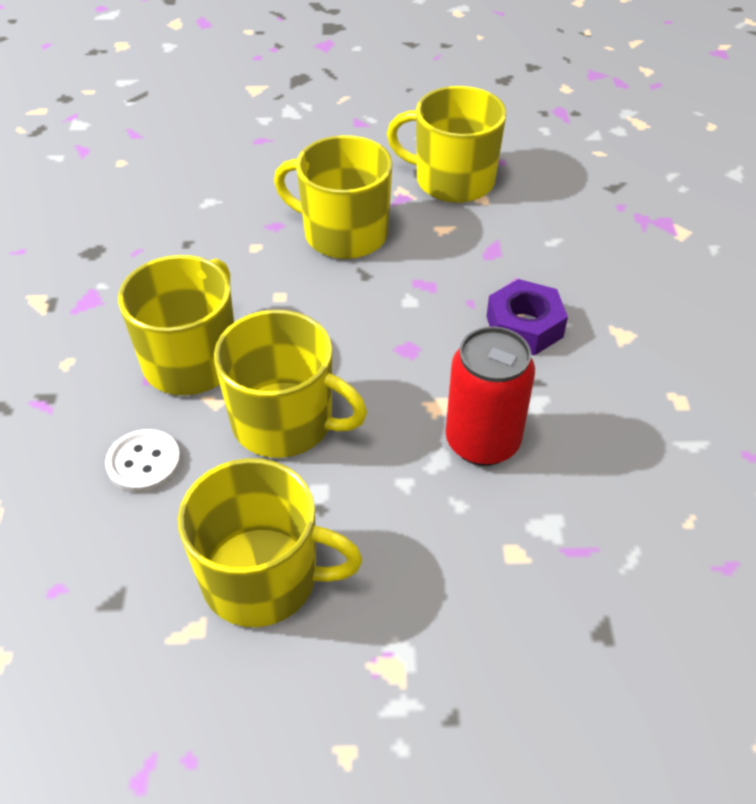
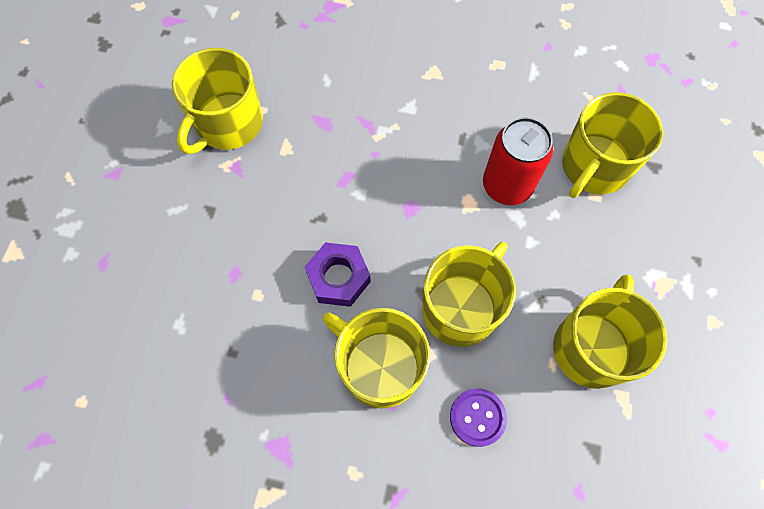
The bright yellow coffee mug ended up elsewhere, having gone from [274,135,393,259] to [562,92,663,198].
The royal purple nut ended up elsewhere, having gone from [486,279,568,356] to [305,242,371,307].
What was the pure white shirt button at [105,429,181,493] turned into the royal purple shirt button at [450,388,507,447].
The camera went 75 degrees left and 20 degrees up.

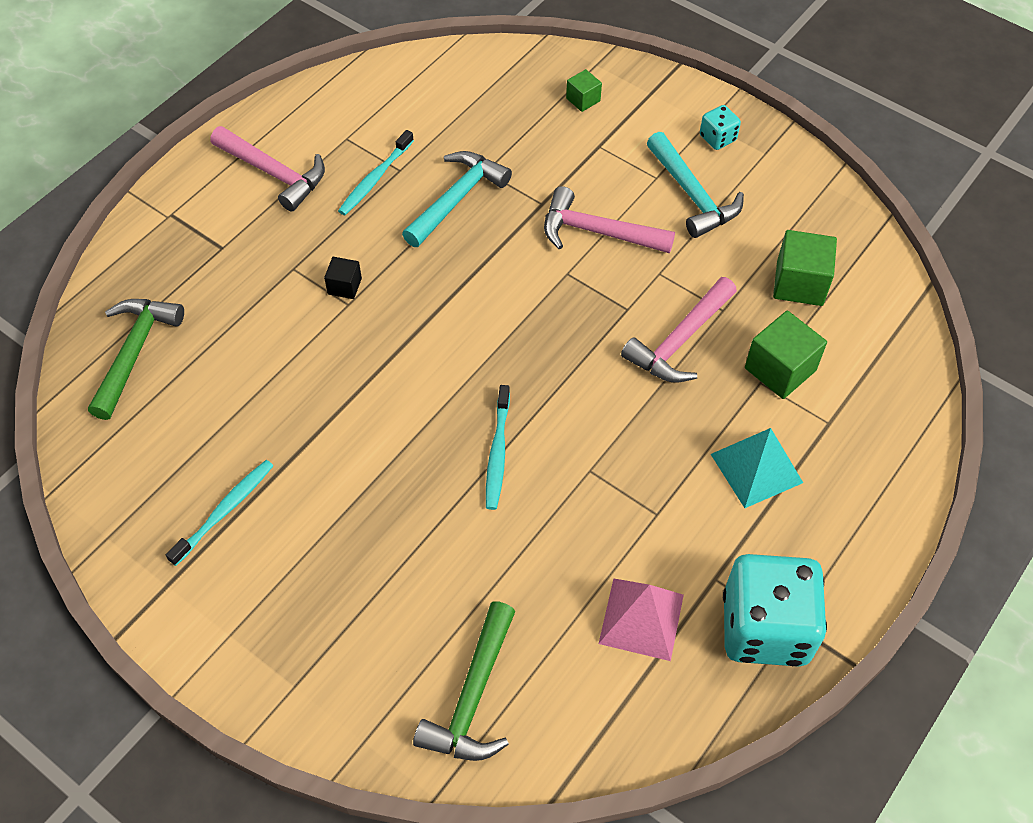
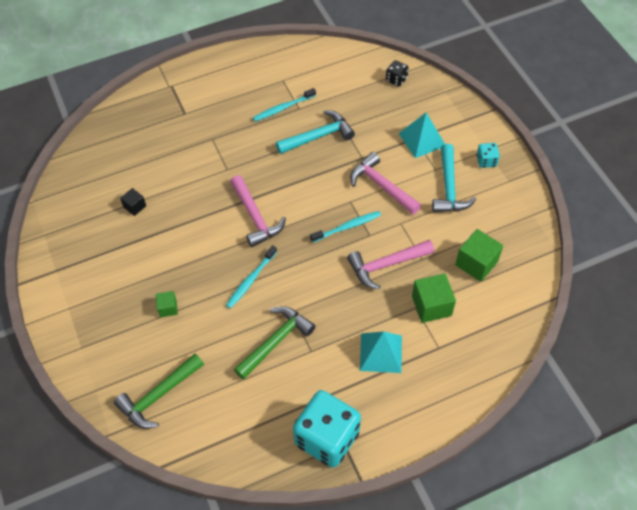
The second view lost the rosy pyramid at [599,579,684,661].
The second view gained the ebony game die at [386,60,409,87].
The second view gained the turquoise pyramid at [398,112,445,158].
The leaf-green claw hammer ended up elsewhere, having gone from [88,299,184,420] to [234,306,315,380].
The turquoise tooth brush ended up elsewhere, having gone from [166,460,273,566] to [310,211,381,243].
The rosy claw hammer ended up elsewhere, having gone from [211,126,325,212] to [230,175,286,247].
The ebony cube ended up elsewhere, having gone from [324,257,362,299] to [120,188,146,216].
The leaf-green cube ended up elsewhere, having gone from [566,69,602,112] to [156,291,178,317].
The camera went 30 degrees right and 0 degrees up.

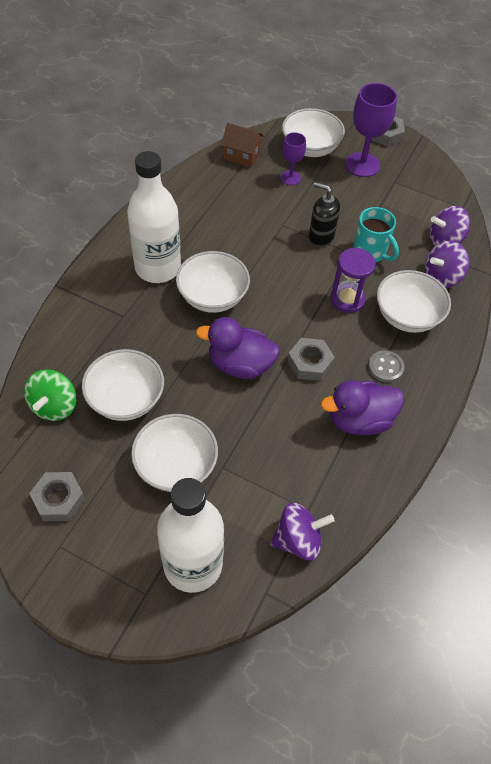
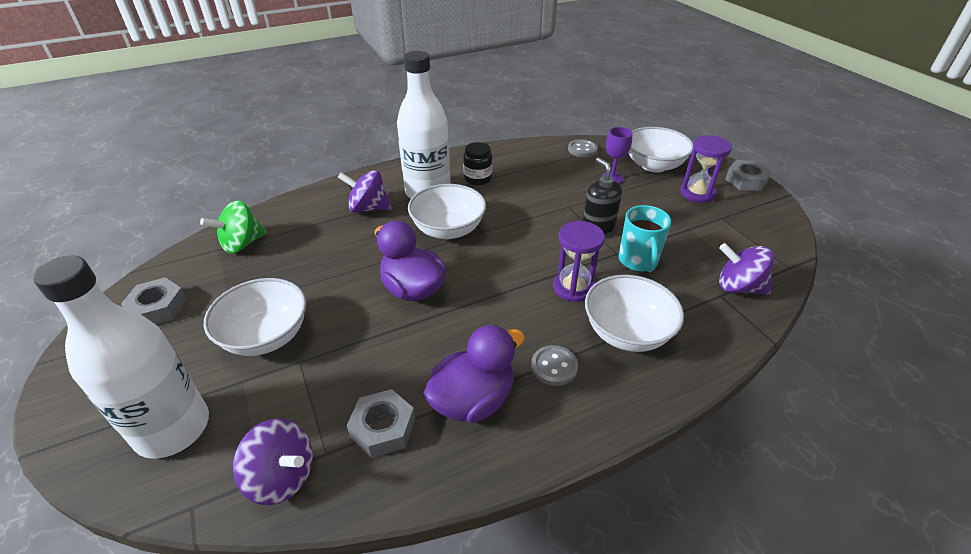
The second view lost the pure white serving bowl at [82,349,164,421].
The second view gained the ebony jar at [463,142,492,185].
The grey nut ended up elsewhere, having gone from [287,338,335,381] to [347,389,415,458].
The royal purple toy top ended up elsewhere, having gone from [425,240,469,288] to [338,170,392,213].
Where the dark brown cottage stood at [221,123,264,168], the grey shirt button came to stand at [568,139,598,157].
Where the royal purple chalice stood at [345,83,397,177], the royal purple sandglass came to stand at [680,135,732,203].
The royal purple toy duck at [321,380,404,435] ended up facing another way, 120 degrees clockwise from before.
The camera went 40 degrees right and 15 degrees down.

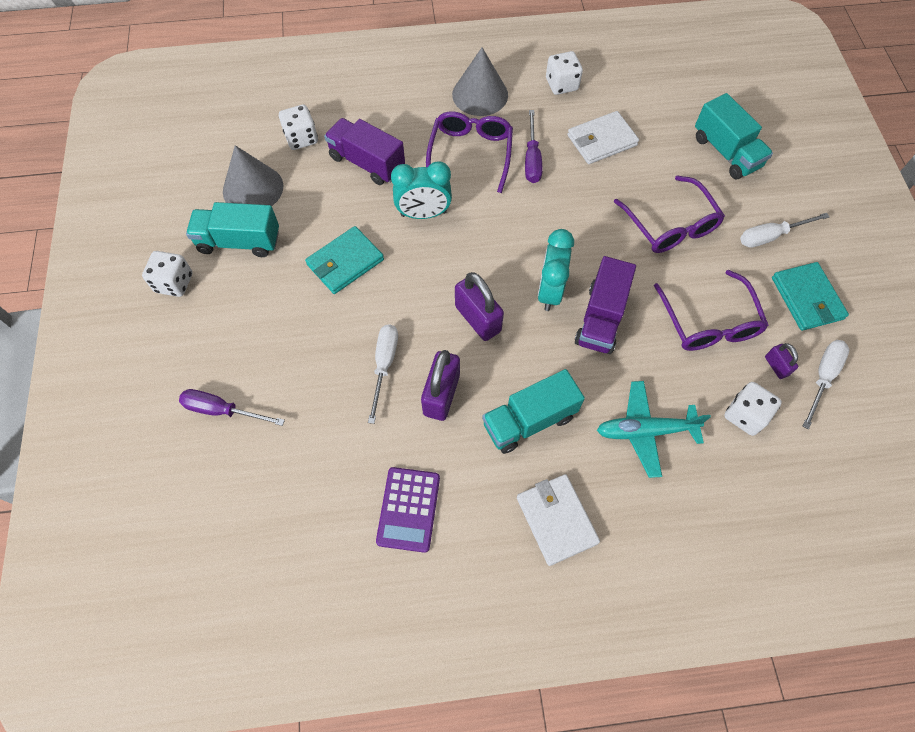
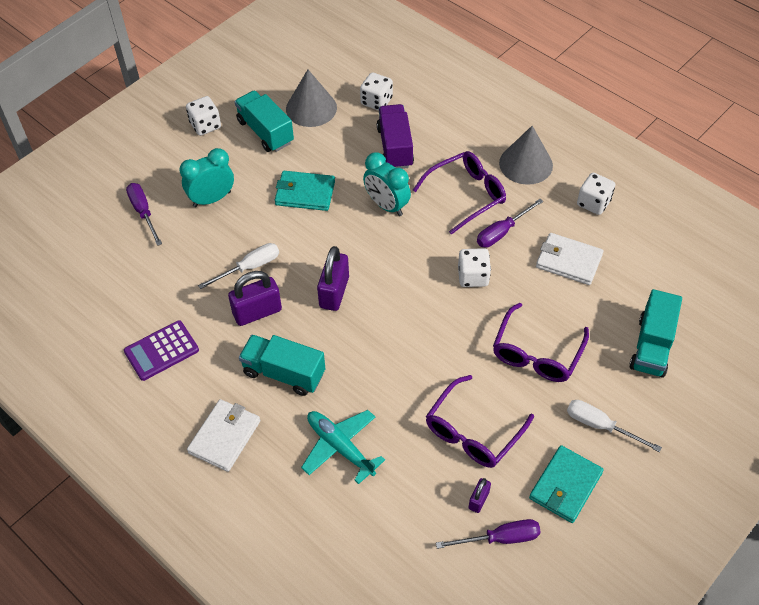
The second view lost the royal purple truck at [575,256,636,354].
The turquoise clock ended up elsewhere, having gone from [537,229,574,311] to [180,148,234,207].
The pure white game die ended up elsewhere, having gone from [724,382,782,436] to [458,248,491,287].
What was the pure white hand screwdriver at [803,340,849,429] turned into the royal purple hand screwdriver at [436,519,541,549].
The camera went 50 degrees right and 10 degrees down.

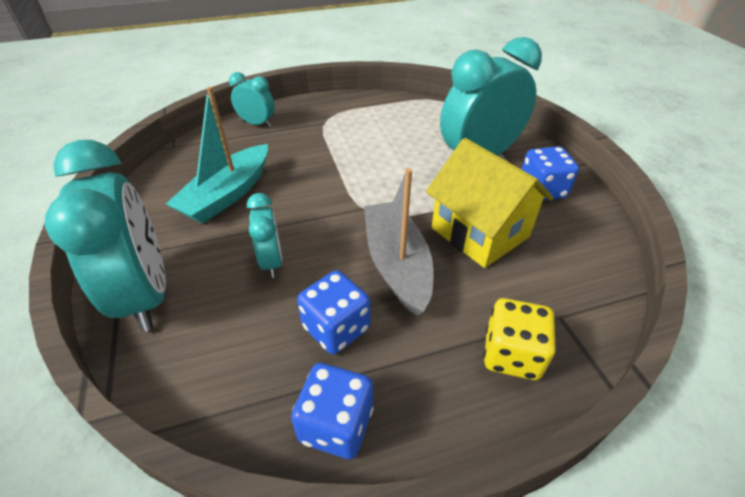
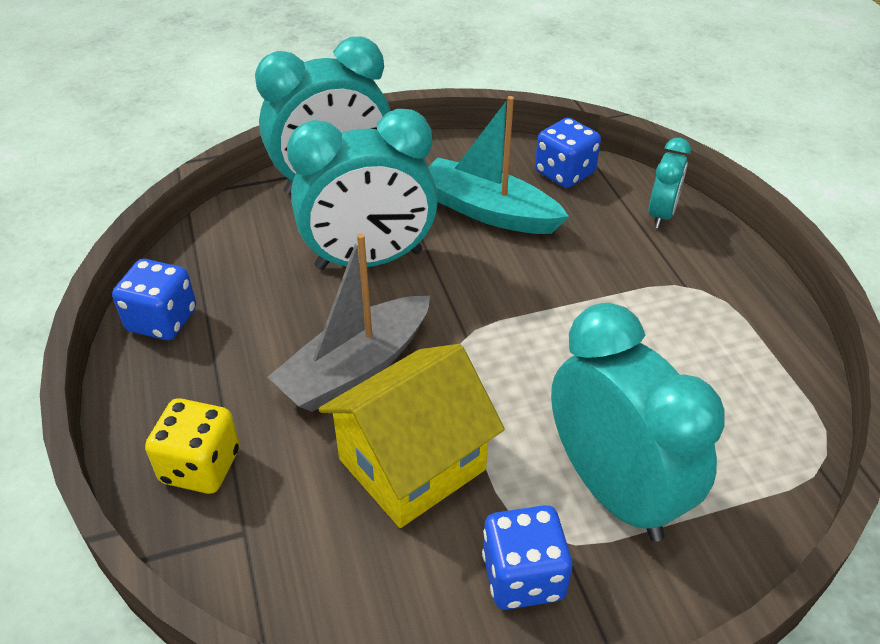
The cobalt game die ended up elsewhere, having gone from [297,271,370,354] to [535,118,601,188].
The grey boat at [364,168,433,316] ended up facing another way, 150 degrees clockwise from before.
The size of the turquoise clock at [247,193,283,278] changed by a factor of 2.00.
The camera went 90 degrees right and 0 degrees up.

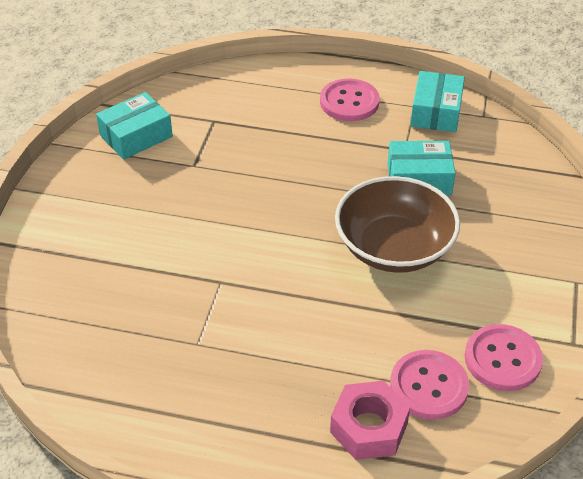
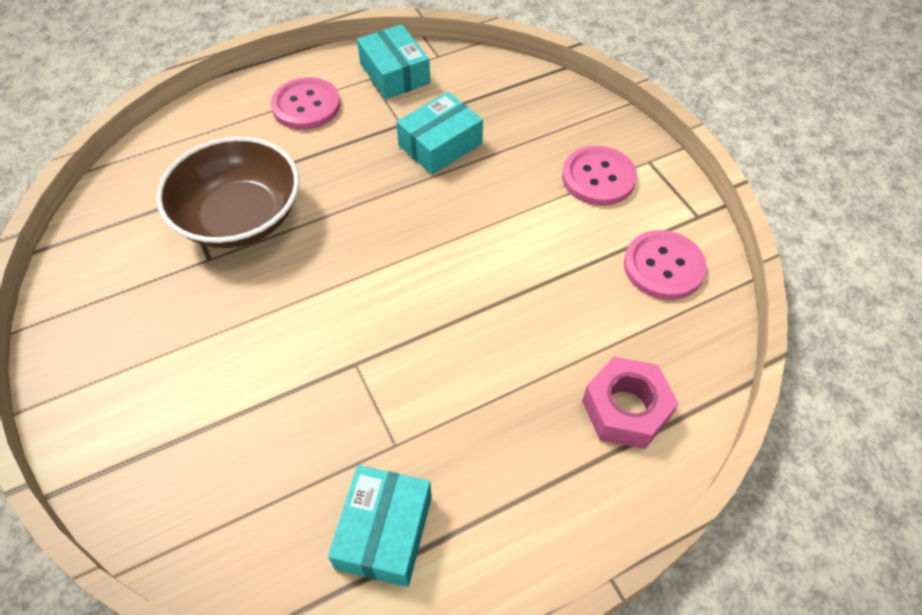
The turquoise box ended up elsewhere, having gone from [96,92,173,160] to [328,465,432,587].
The dark brown serving bowl ended up elsewhere, having gone from [335,176,460,273] to [156,136,299,248].
The rosy shirt button ended up elsewhere, having gone from [390,350,469,420] to [562,146,637,206].
The camera went 40 degrees left and 10 degrees up.

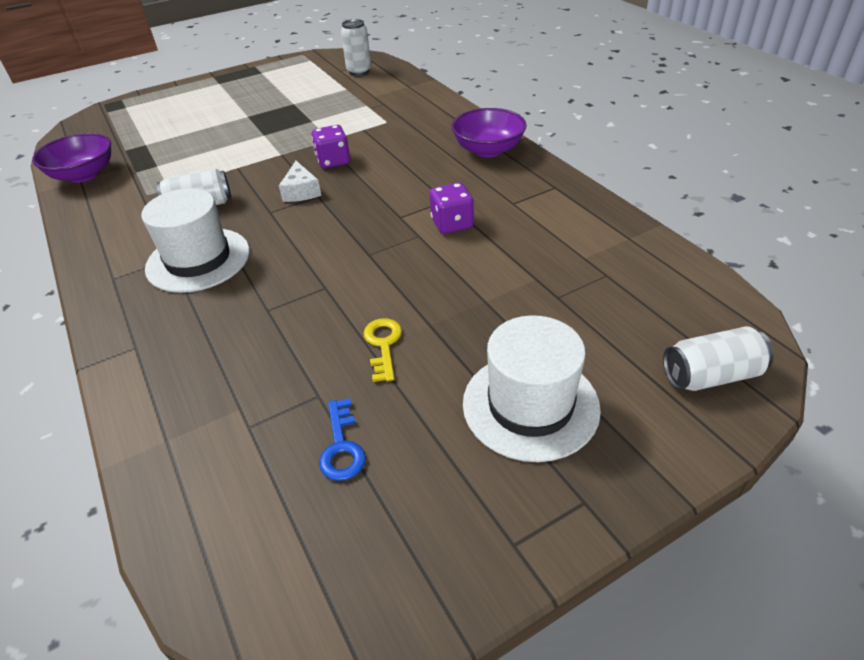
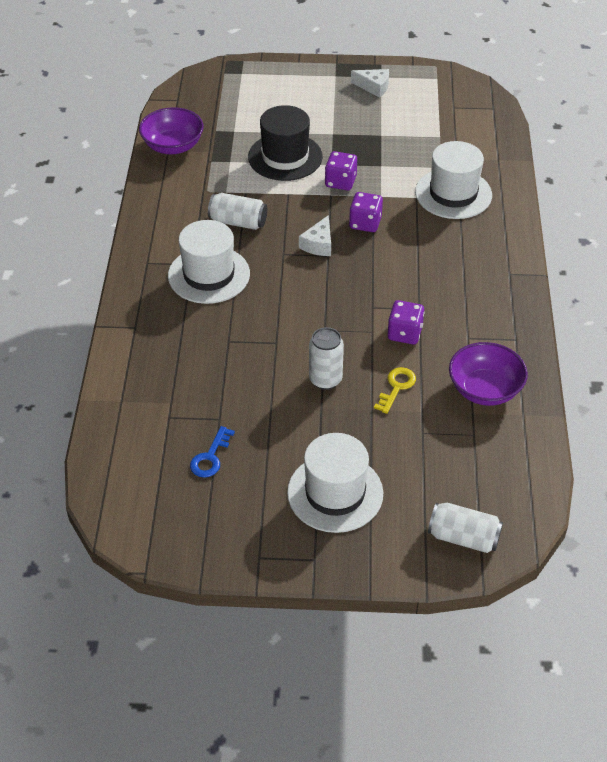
The second view gained the ebony tall hat at [248,105,323,181].
The second view gained the royal purple game die at [325,151,357,190].
The second view gained the pure white cheese at [351,69,389,98].
The second view gained the pure white tall hat at [415,141,492,219].
The pure white soda can ended up elsewhere, having gone from [341,19,371,76] to [309,327,344,390].
The bright yellow door key ended up elsewhere, having gone from [363,318,402,382] to [374,367,416,414].
The royal purple serving bowl ended up elsewhere, having gone from [451,108,527,157] to [449,342,528,406].
The camera went 30 degrees right and 5 degrees up.

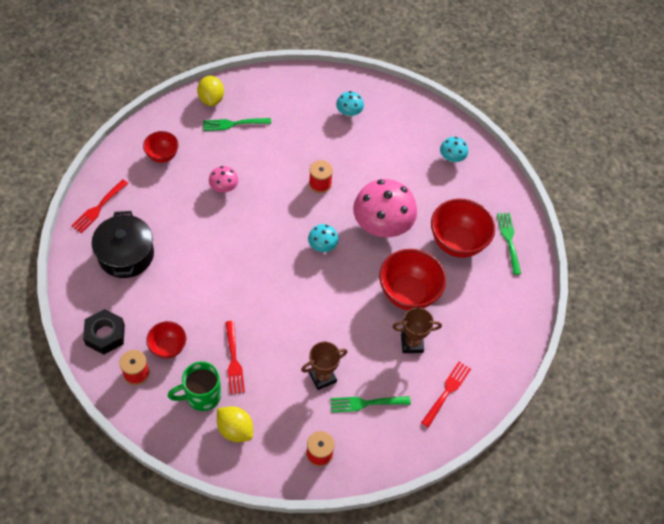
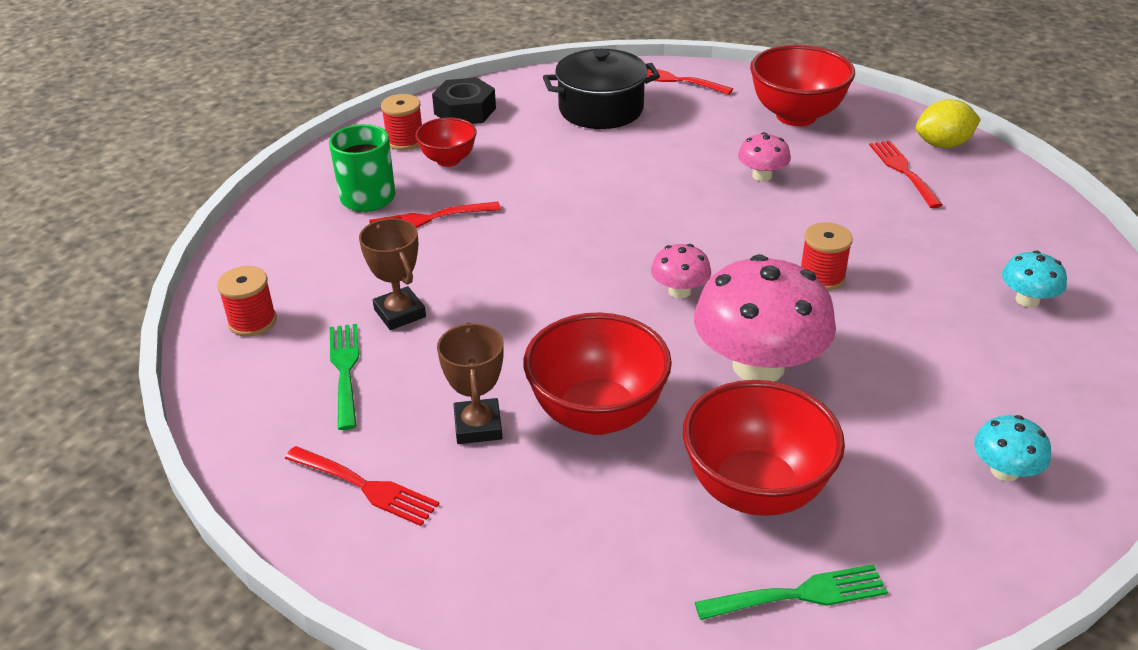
The second view lost the bright yellow toy lemon at [217,406,253,442].
What was the leaf-green dinner fork at [203,118,271,131] turned into the red dinner fork at [869,141,943,208].
What was the turquoise toadstool at [308,224,339,252] turned into the rosy toadstool at [651,244,711,298].
The size of the red serving bowl at [143,131,179,163] changed by a factor of 1.75.
The camera went 90 degrees right and 20 degrees down.

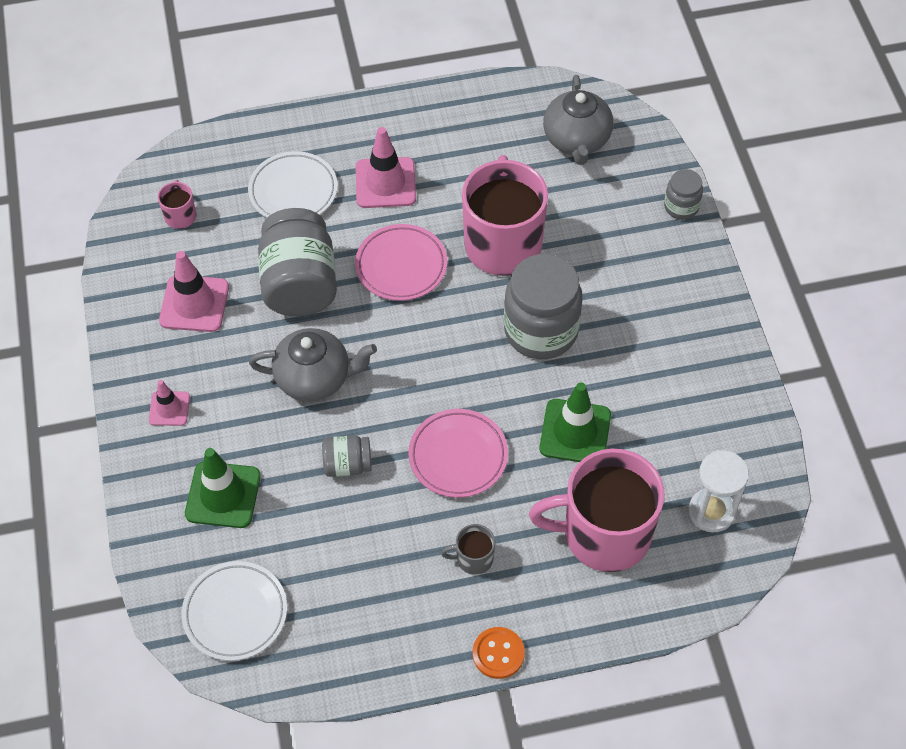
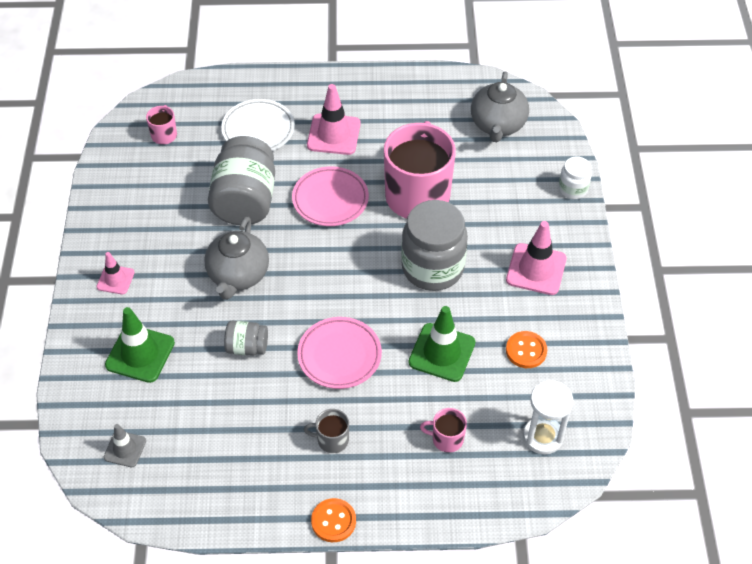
The second view gained the orange-coloured shirt button at [506,331,547,368].
The rosy traffic cone ended up elsewhere, having gone from [159,251,229,332] to [506,221,567,295].
Where the pure white flat dish stood at [182,561,287,661], the grey traffic cone came to stand at [104,424,146,467].
What was the grey jar at [664,169,703,220] turned into the pure white jar at [559,156,592,199].
The grey tea pot at [249,328,377,402] ended up facing another way, 90 degrees clockwise from before.
The size of the rosy coffee mug at [529,448,665,572] changed by a factor of 0.42.
The camera went 10 degrees right and 5 degrees down.

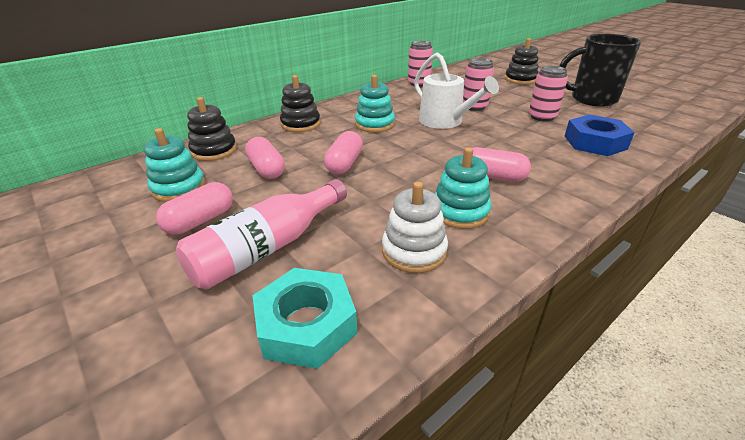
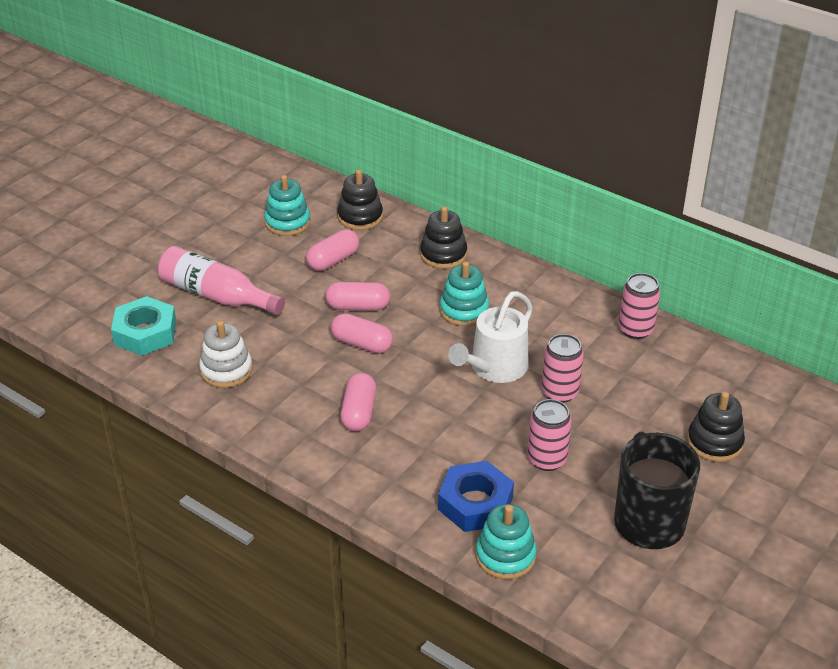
The rosy pill ended up elsewhere, having gone from [156,182,233,235] to [331,313,393,354].
The turquoise stacking rings ended up elsewhere, having gone from [435,147,491,229] to [476,504,537,580].
The camera went 75 degrees right and 5 degrees up.

